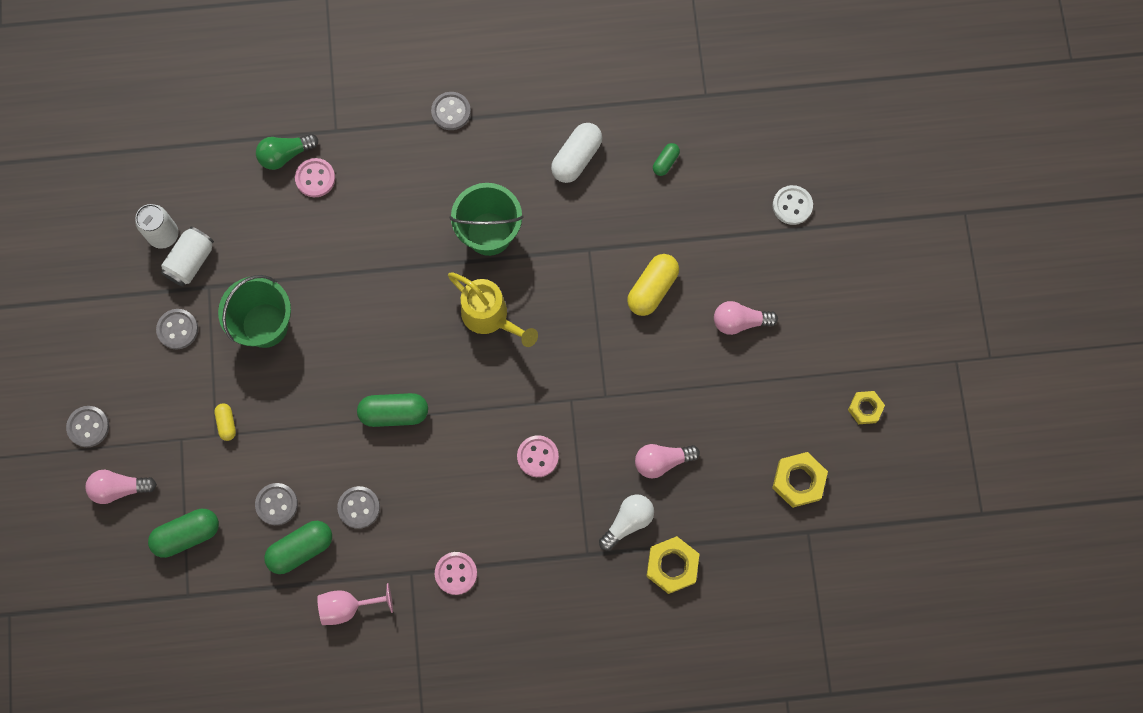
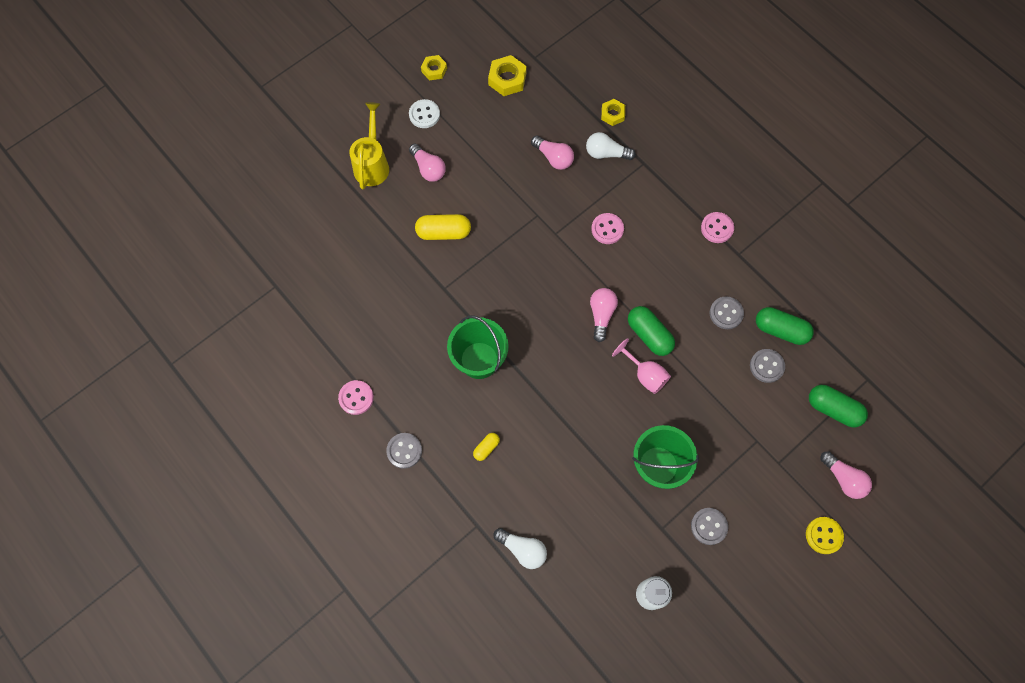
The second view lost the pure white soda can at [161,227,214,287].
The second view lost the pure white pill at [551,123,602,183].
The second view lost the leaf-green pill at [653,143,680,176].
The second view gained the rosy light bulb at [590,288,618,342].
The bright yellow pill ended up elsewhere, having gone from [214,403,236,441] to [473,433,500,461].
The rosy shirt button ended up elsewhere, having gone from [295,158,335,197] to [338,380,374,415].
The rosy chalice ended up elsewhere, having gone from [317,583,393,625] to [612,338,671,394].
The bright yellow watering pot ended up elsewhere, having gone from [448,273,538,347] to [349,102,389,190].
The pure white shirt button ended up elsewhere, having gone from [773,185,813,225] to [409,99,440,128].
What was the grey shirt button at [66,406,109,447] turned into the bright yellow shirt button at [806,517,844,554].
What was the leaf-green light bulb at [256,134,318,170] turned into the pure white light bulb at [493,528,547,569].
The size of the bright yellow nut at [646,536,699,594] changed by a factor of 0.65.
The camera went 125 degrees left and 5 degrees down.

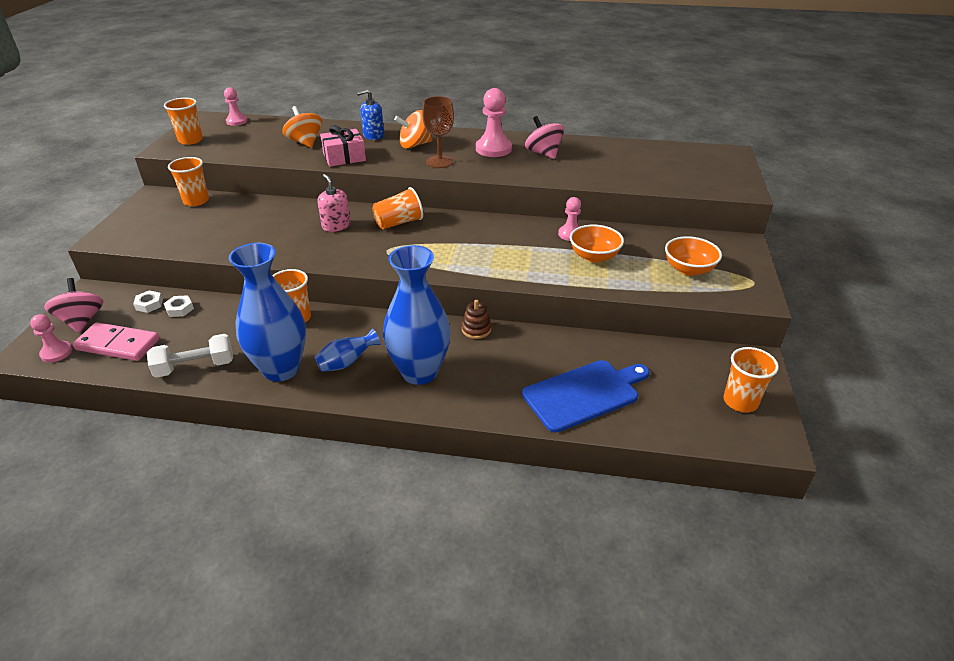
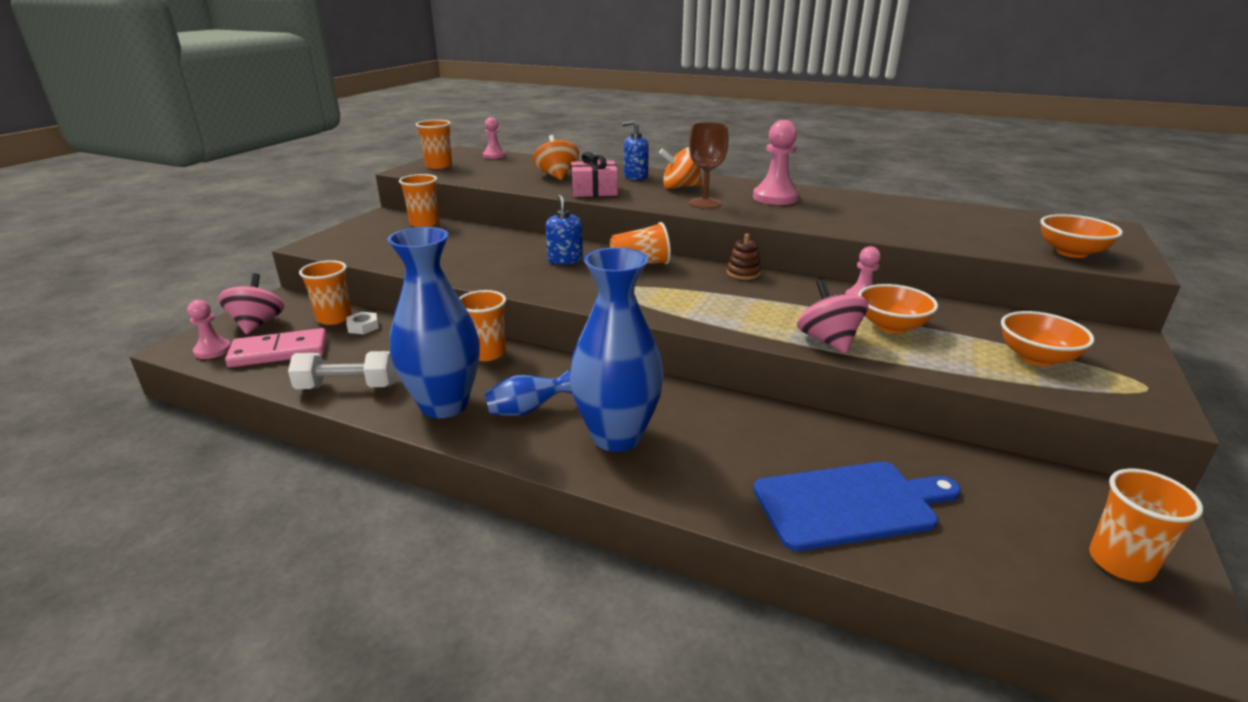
The second view gained the orange-coloured serving bowl at [1040,214,1123,258].
The dark brown stacking rings ended up elsewhere, having gone from [462,300,491,339] to [727,234,761,280].
The rosy toy top ended up elsewhere, having gone from [525,116,564,159] to [797,279,868,353].
Where the pure white nut stood at [133,290,163,313], the orange-coloured cup came to stand at [299,260,352,325].
What was the rosy soap dispenser at [318,174,351,232] turned into the cobalt soap dispenser at [546,195,583,265].
The rosy domino tile at [73,322,159,361] ended up facing another way, 45 degrees counterclockwise from before.
The camera went 15 degrees right and 10 degrees down.

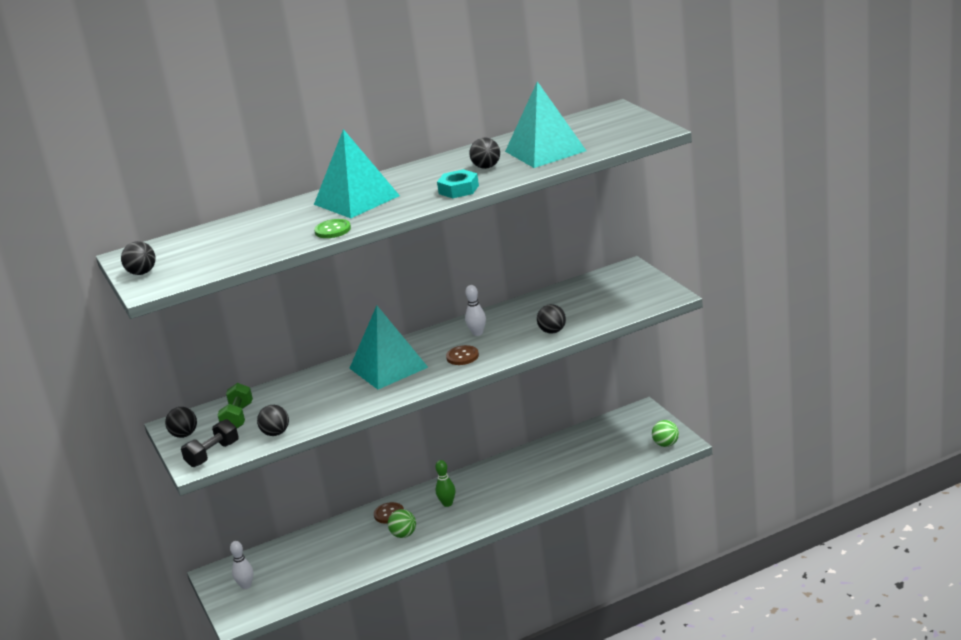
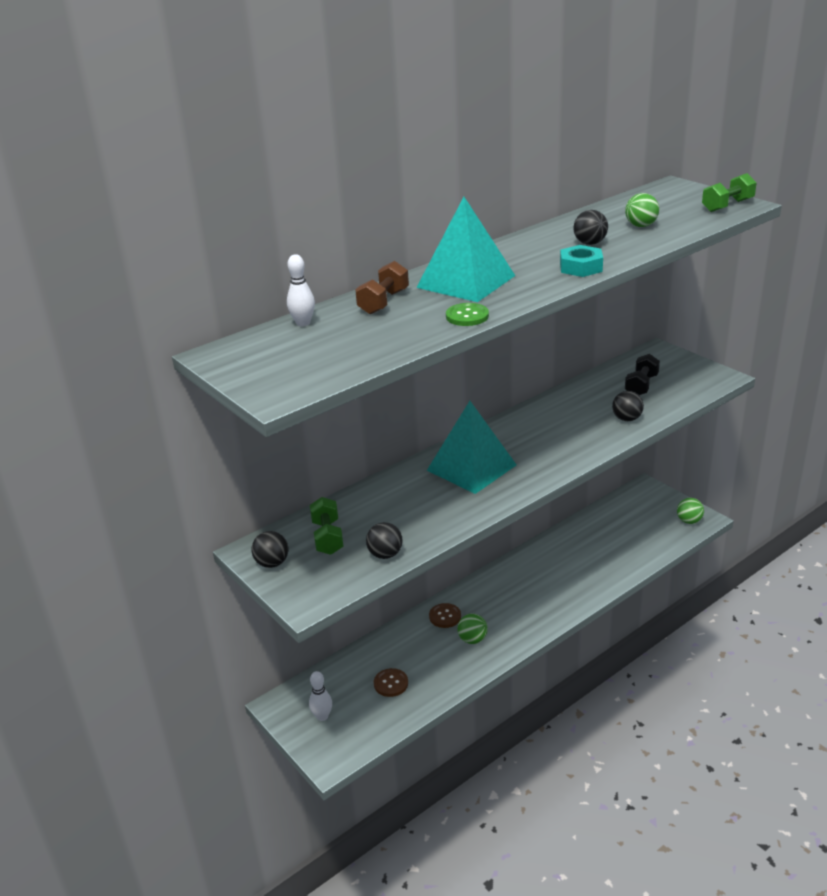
The second view lost the ebony sphere at [121,241,156,275].
The second view lost the leaf-green skittle at [435,460,455,507].
The second view gained the dark brown dumbbell at [355,261,409,314].
The second view gained the leaf-green dumbbell at [702,173,757,212].
The ebony dumbbell ended up elsewhere, having gone from [181,419,239,467] to [625,354,660,395].
The dark brown shirt button ended up elsewhere, having gone from [446,345,479,365] to [374,668,408,697].
The pure white skittle ended up elsewhere, having gone from [465,285,486,336] to [287,254,315,326].
Where the turquoise pyramid stood at [505,81,586,168], the leaf-green sphere came to stand at [625,193,659,227].
The camera went 15 degrees left and 5 degrees up.

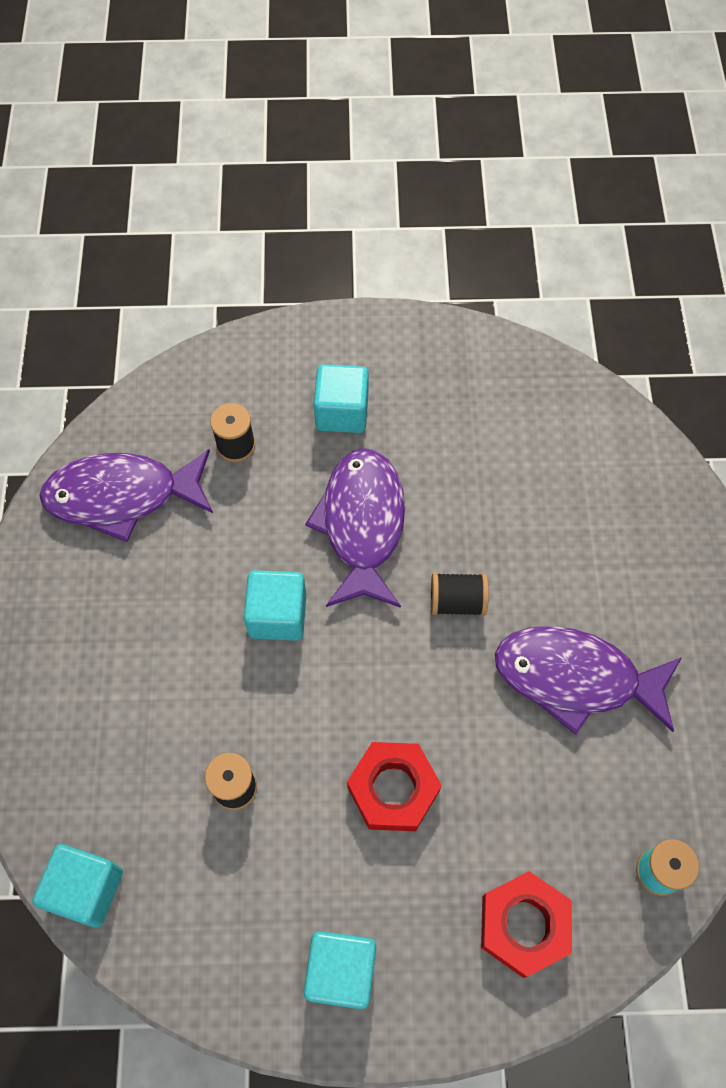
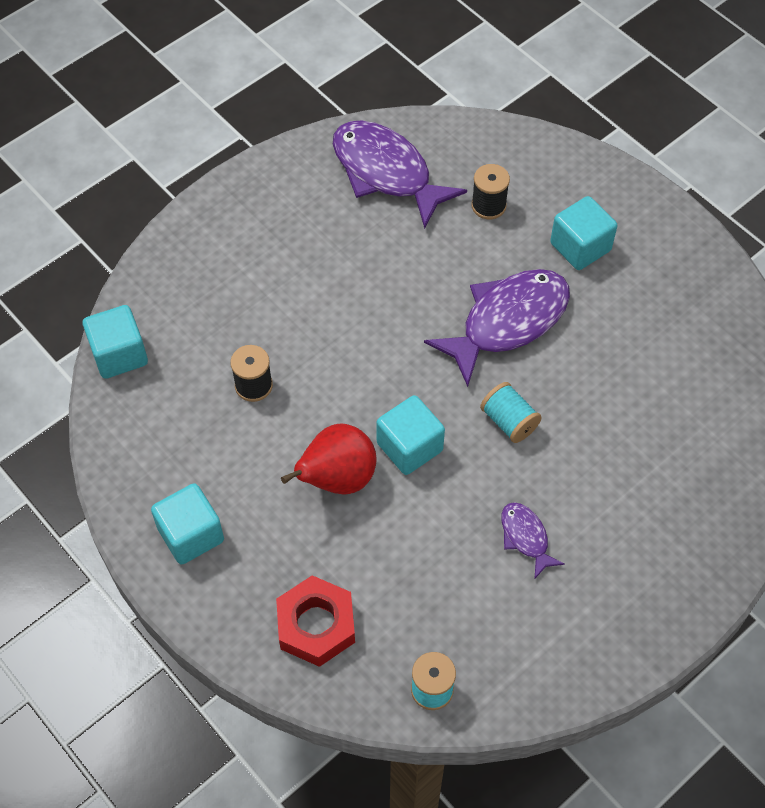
The turquoise cube ended up elsewhere, having gone from [244,570,306,641] to [376,395,445,475].
Where the red nut stood at [347,742,442,831], the red pear fruit came to stand at [281,423,377,495].
What was the ebony spool at [431,573,489,616] turned into the turquoise spool at [480,382,542,443].
The size of the royal purple toy fish at [495,626,682,735] changed by a factor of 0.48.
The camera went 50 degrees right and 5 degrees down.

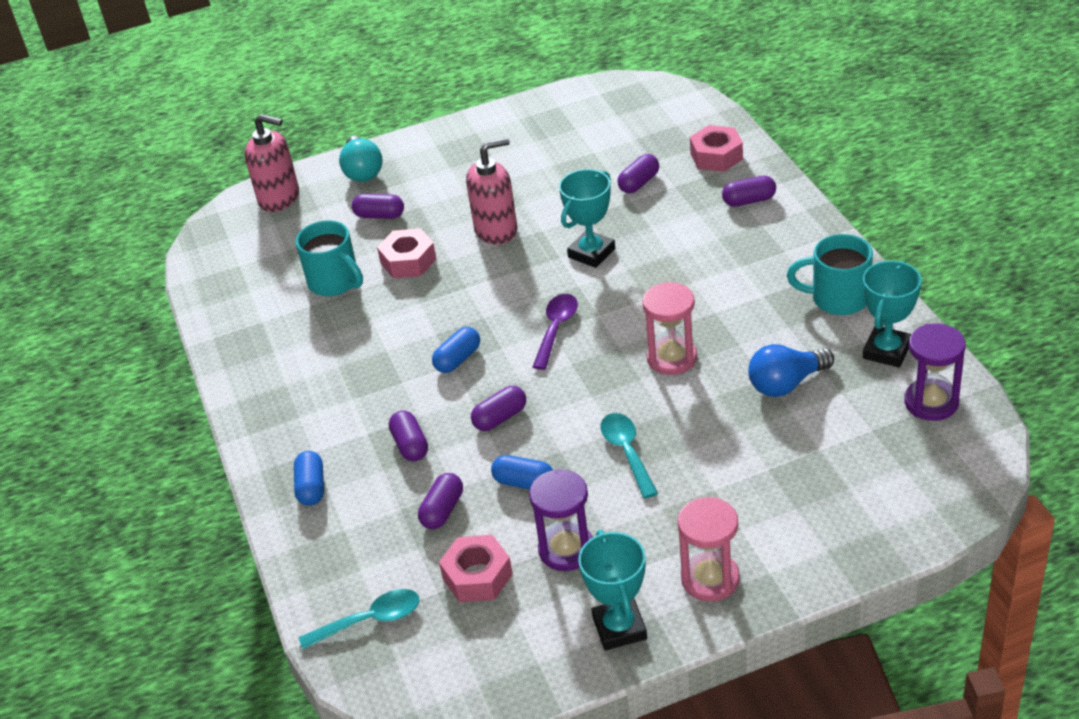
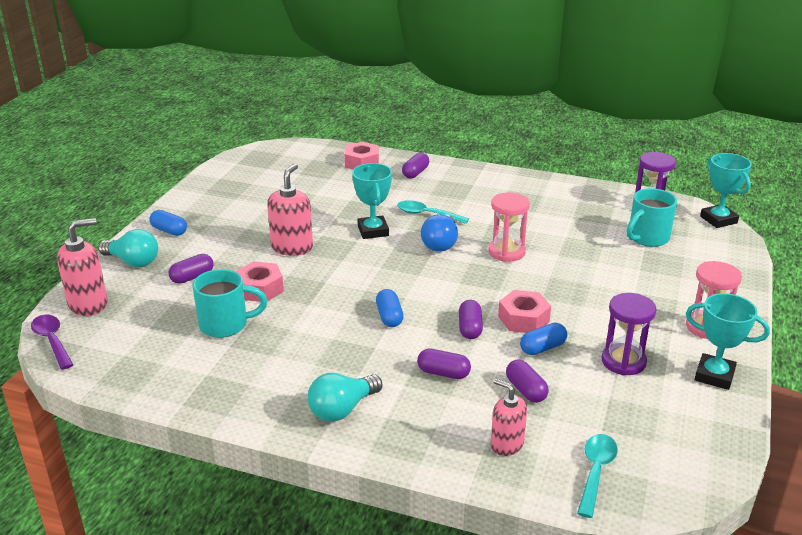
The second view lost the royal purple pill at [617,154,659,193].
The second view gained the turquoise light bulb at [308,373,382,422].
The second view gained the rosy soap dispenser at [491,379,527,456].
The cobalt pill ended up elsewhere, having gone from [294,451,324,506] to [150,210,187,236].
The rosy nut ended up elsewhere, having gone from [439,535,513,602] to [498,290,551,333].
The royal purple tablespoon ended up elsewhere, having gone from [532,294,578,370] to [31,315,73,370].
The turquoise tablespoon ended up elsewhere, having gone from [601,413,658,498] to [397,200,469,224].
The cobalt light bulb ended up elsewhere, having gone from [748,344,834,397] to [421,214,458,252].
The turquoise coffee mug ended up elsewhere, having gone from [787,234,873,315] to [627,188,677,247].
The turquoise trophy ended up elsewhere, having gone from [863,261,922,368] to [700,153,752,228].
The camera went 55 degrees left and 10 degrees down.

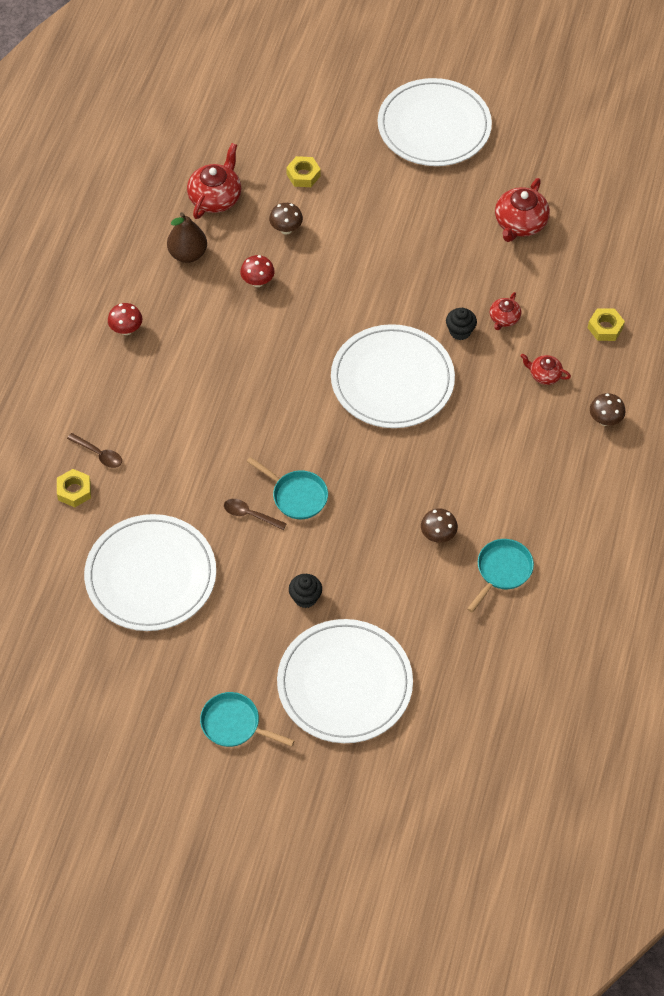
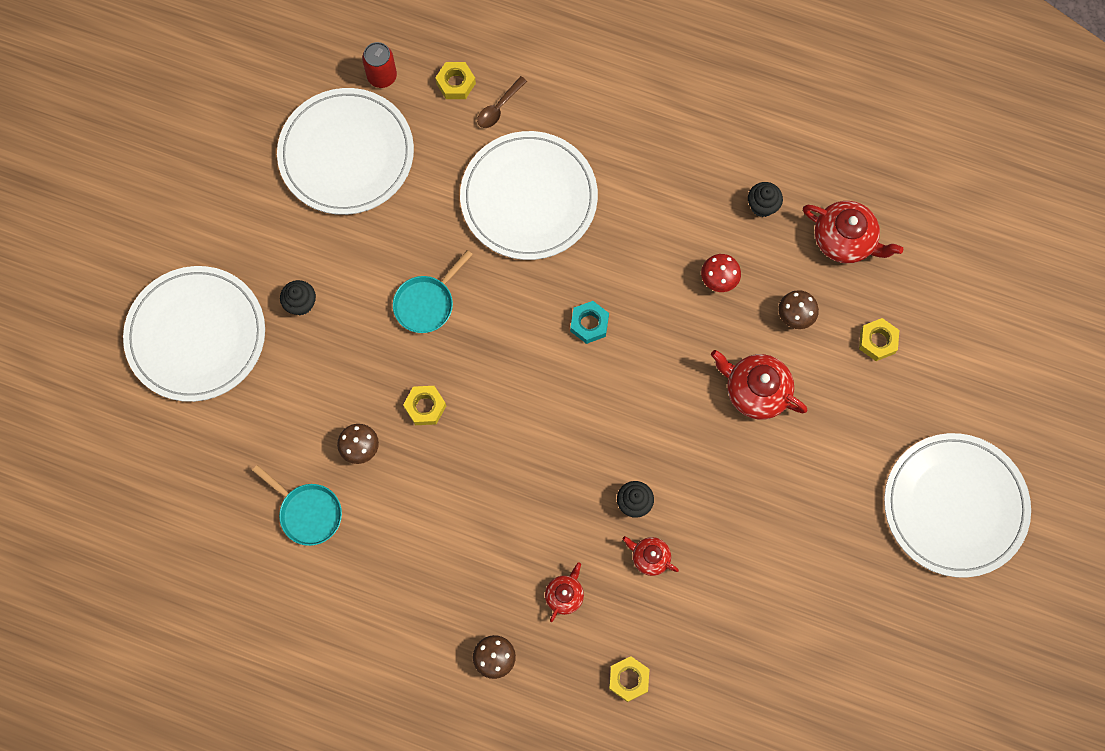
The second view lost the red toadstool at [108,303,142,335].
The second view lost the turquoise frying pan at [200,692,295,747].
The second view lost the dark brown tablespoon at [224,499,287,530].
The second view gained the red soda can at [362,42,397,88].
The second view gained the bright yellow nut at [403,386,446,425].
The second view gained the turquoise nut at [570,301,609,344].
The pure white flat dish ended up elsewhere, having gone from [331,324,455,428] to [460,131,598,260].
The red tea pot ended up elsewhere, having gone from [495,178,550,242] to [711,350,808,420].
Where the dark brown pear fruit stood at [167,212,207,263], the ebony muffin came to stand at [748,182,783,217].
The camera went 95 degrees right and 15 degrees up.

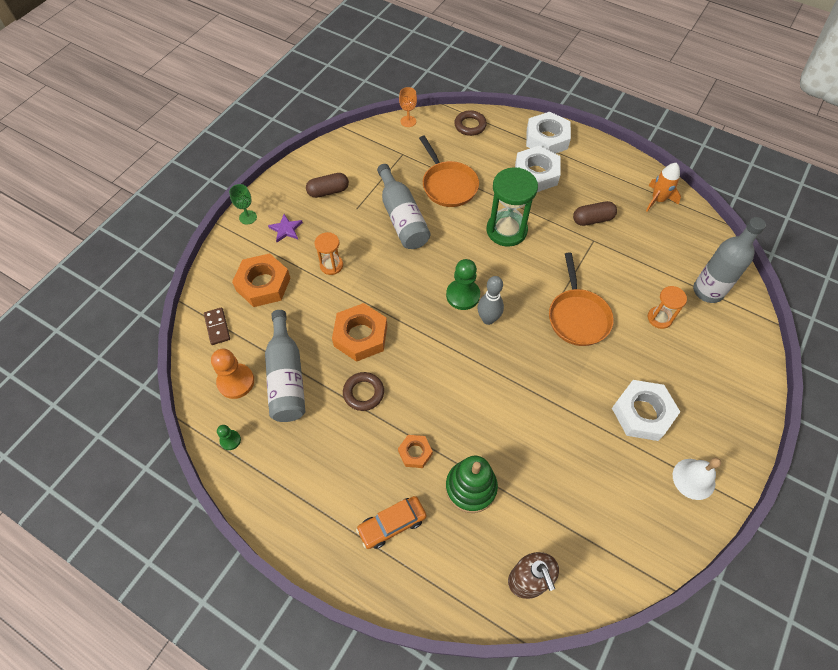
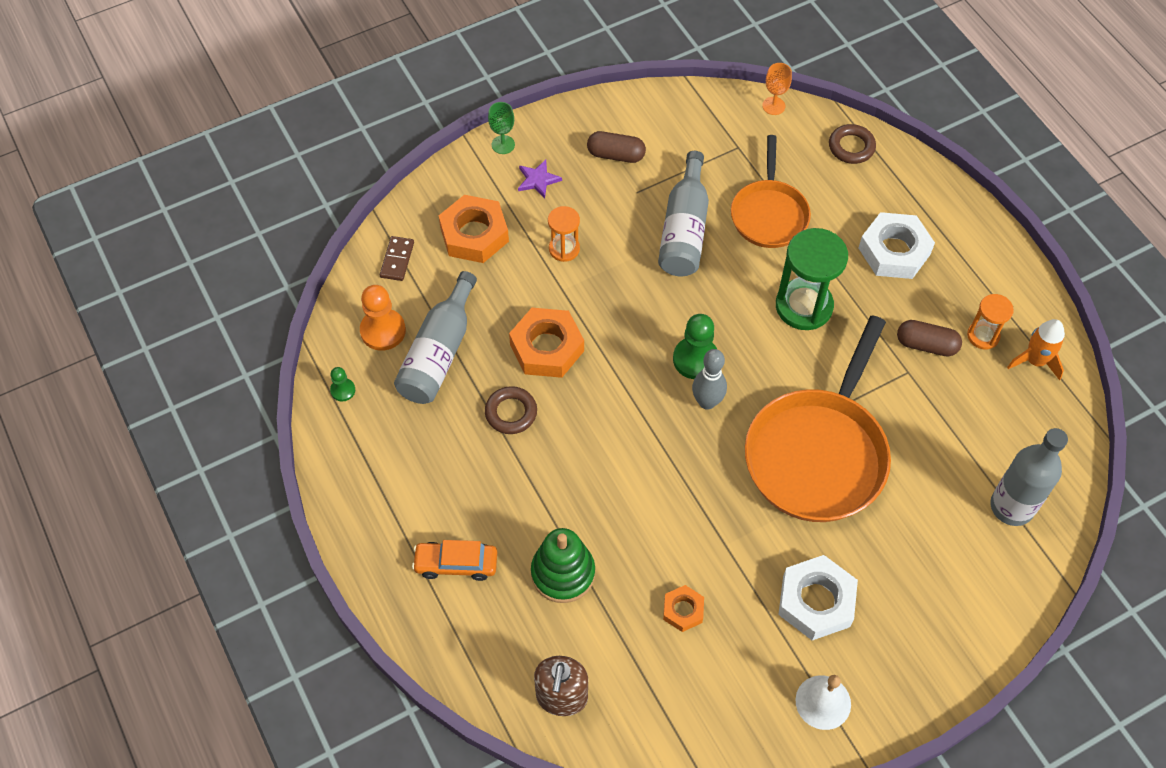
The second view lost the pure white nut at [526,112,571,154].
The orange-coloured nut ended up elsewhere, having gone from [398,435,433,468] to [663,585,704,632].
The orange-coloured sandglass ended up elsewhere, having gone from [648,286,687,329] to [967,294,1014,349].
The size of the orange-coloured frying pan at [549,252,614,346] changed by a factor of 1.64.
The camera went 30 degrees right and 0 degrees up.

